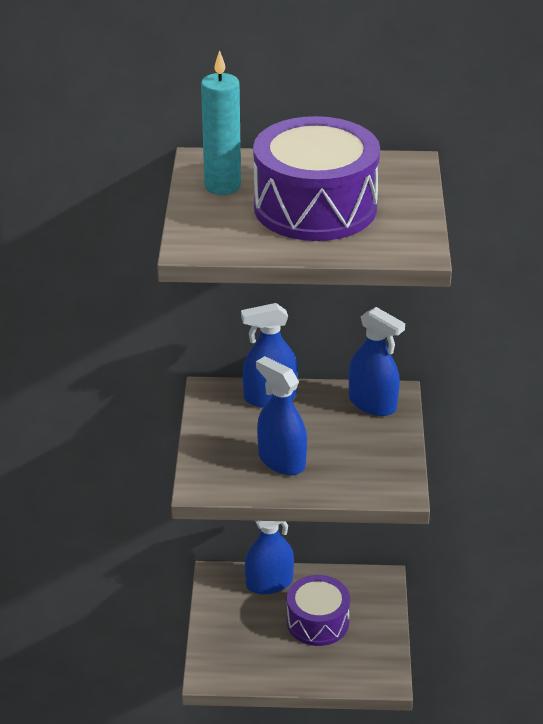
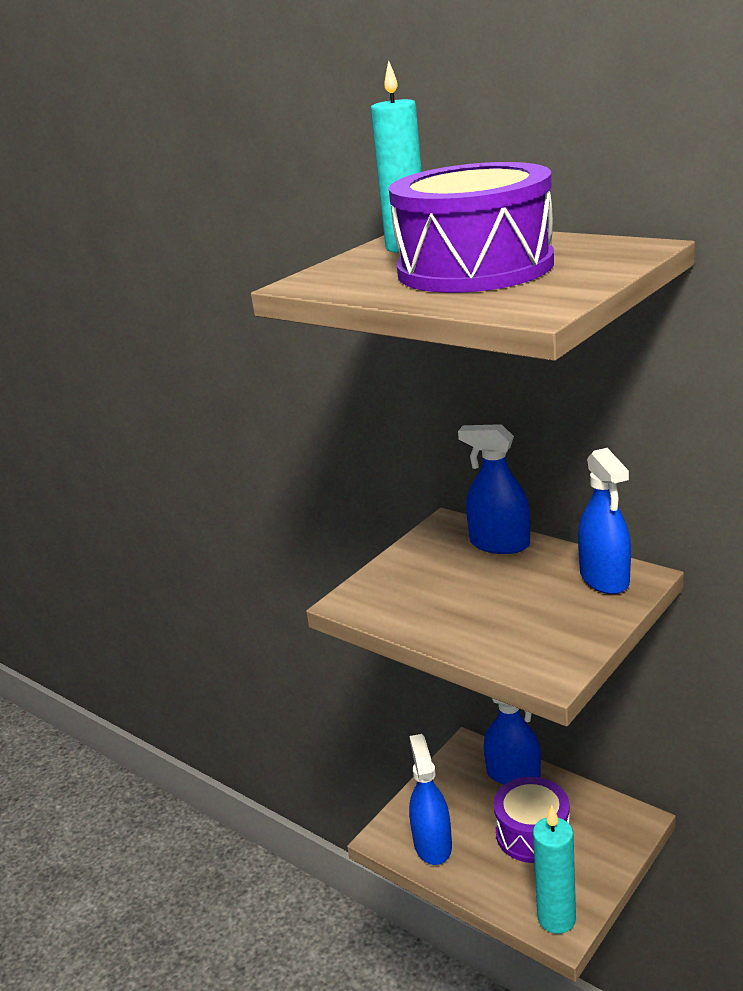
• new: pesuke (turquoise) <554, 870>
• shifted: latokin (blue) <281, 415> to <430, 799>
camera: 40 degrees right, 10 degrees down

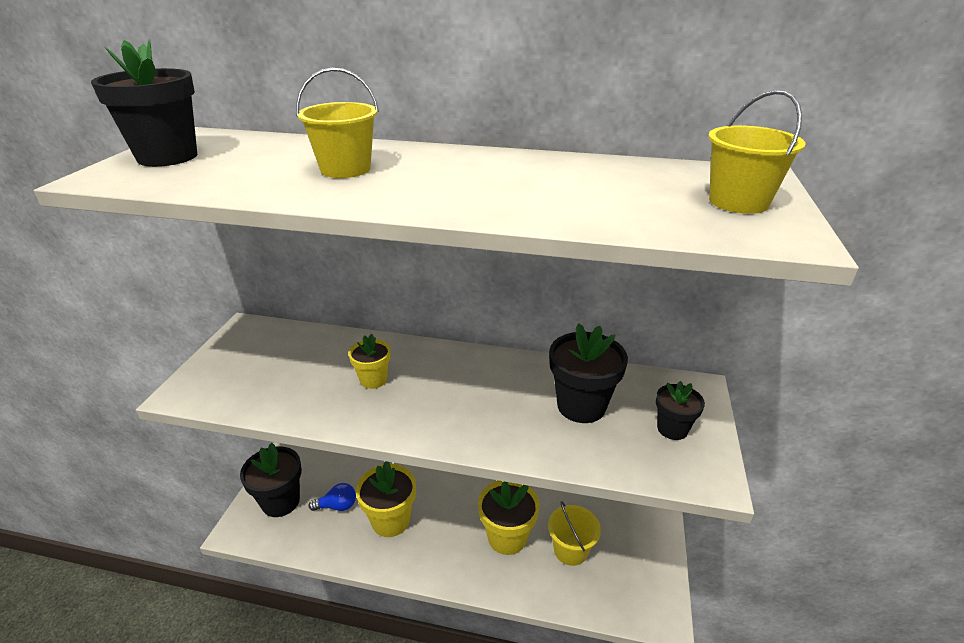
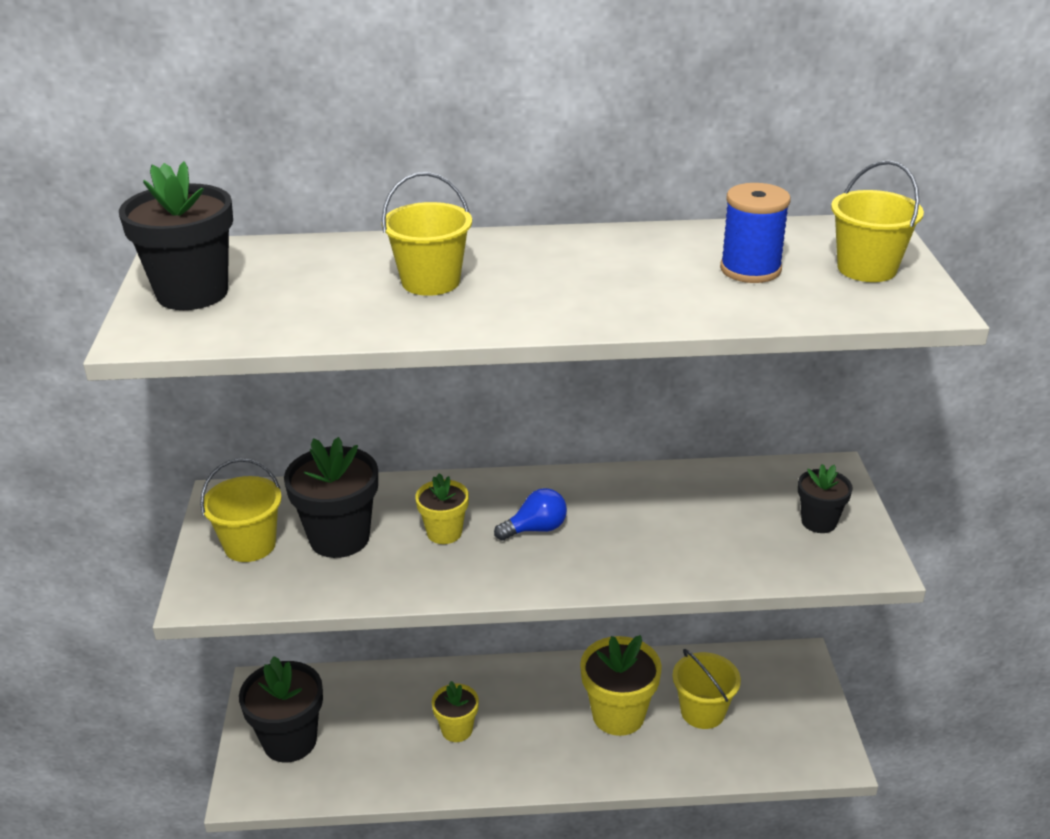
• new: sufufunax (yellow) <241, 510>
• new: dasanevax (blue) <755, 233>
• shifted: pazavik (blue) <332, 497> to <530, 514>
• shifted: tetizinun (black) <588, 373> to <331, 497>
• scaled: tetizinun (yellow) <386, 499> = <455, 711> x0.58
camera: 15 degrees left, 0 degrees up

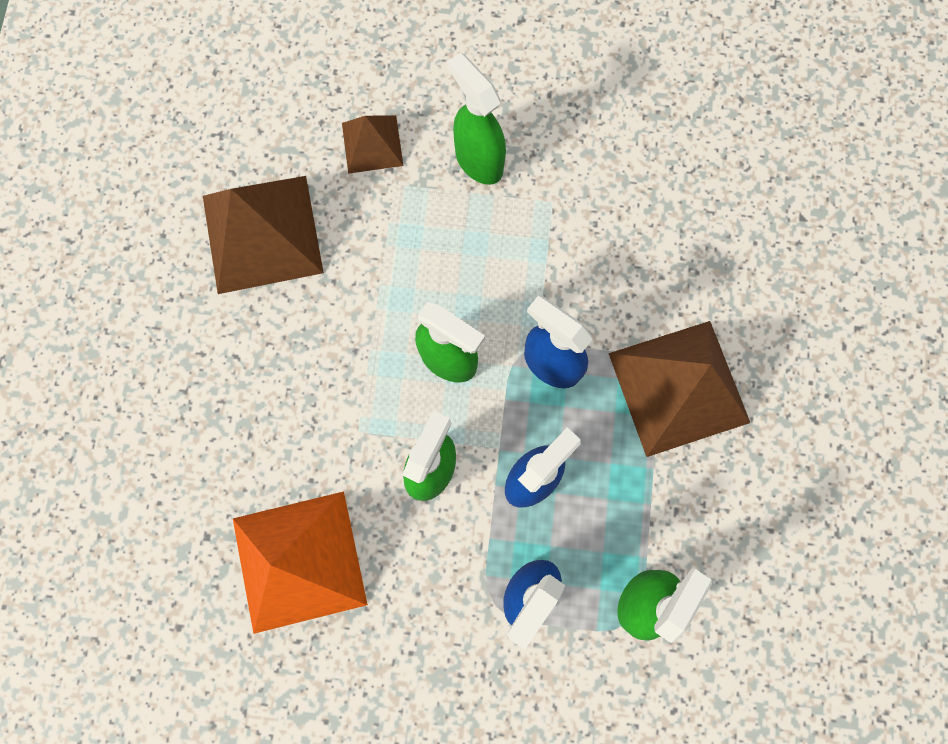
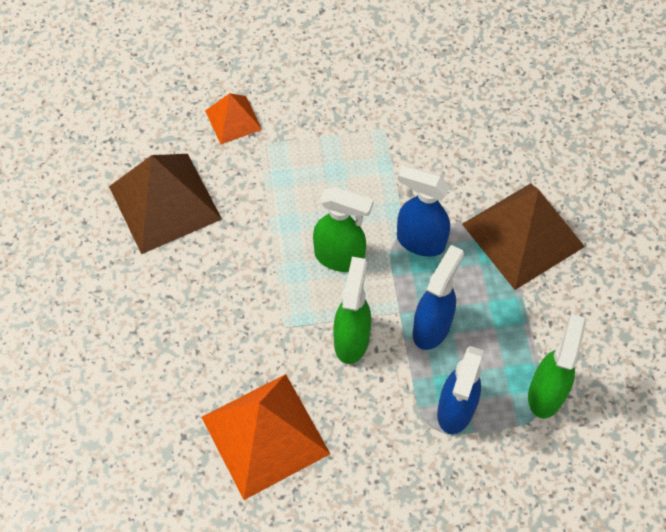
• gone: latokin (green) <476, 118>
• repainted: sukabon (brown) <372, 145> to sukabon (orange) <233, 118>
camera: 15 degrees left, 15 degrees down

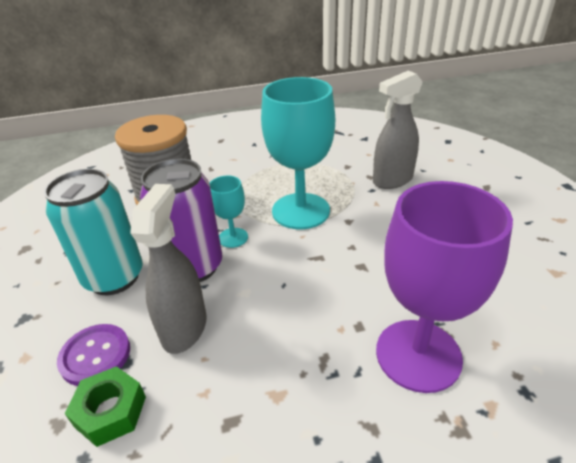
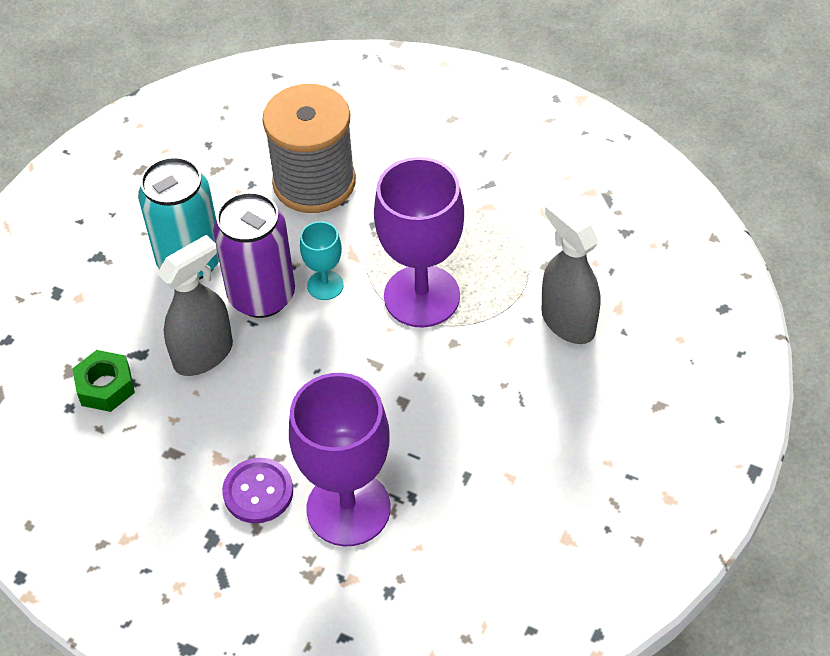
• shifted: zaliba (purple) <93, 355> to <257, 490>
• repainted: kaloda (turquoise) <298, 153> to kaloda (purple) <419, 242>
• rotated: latokin (grey) <398, 130> = <570, 272> 45 degrees clockwise
camera: 40 degrees right, 15 degrees up

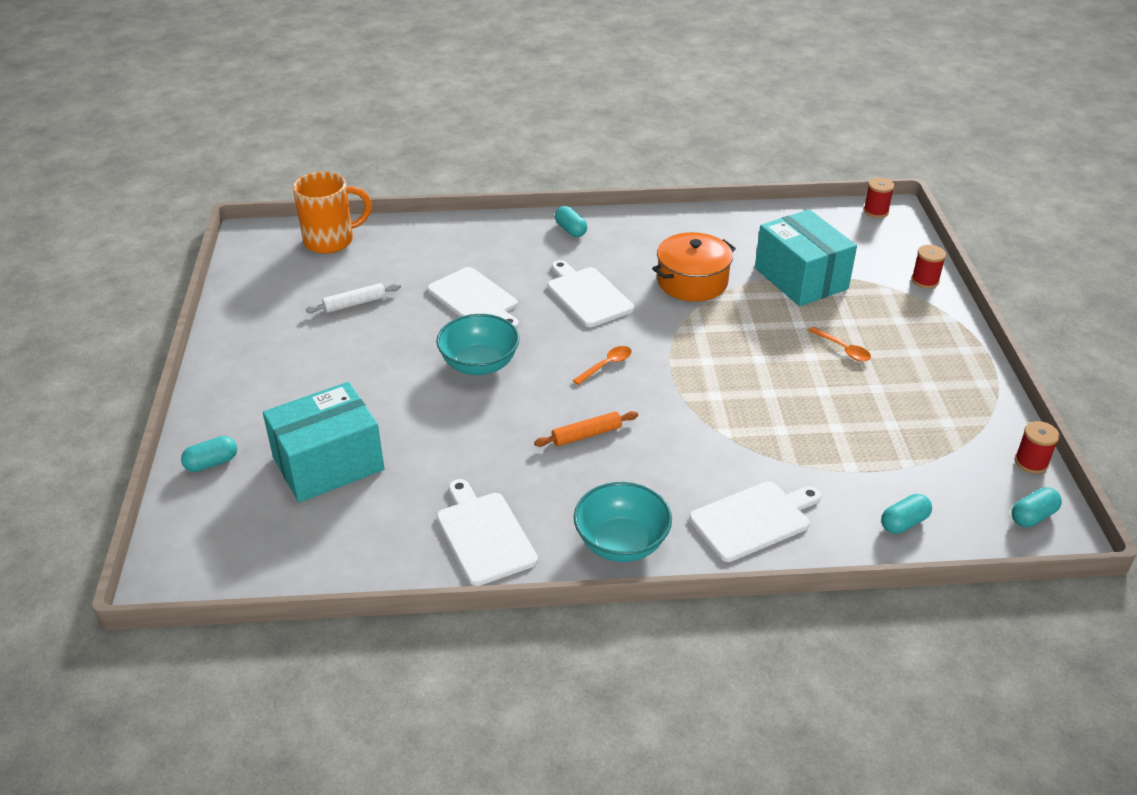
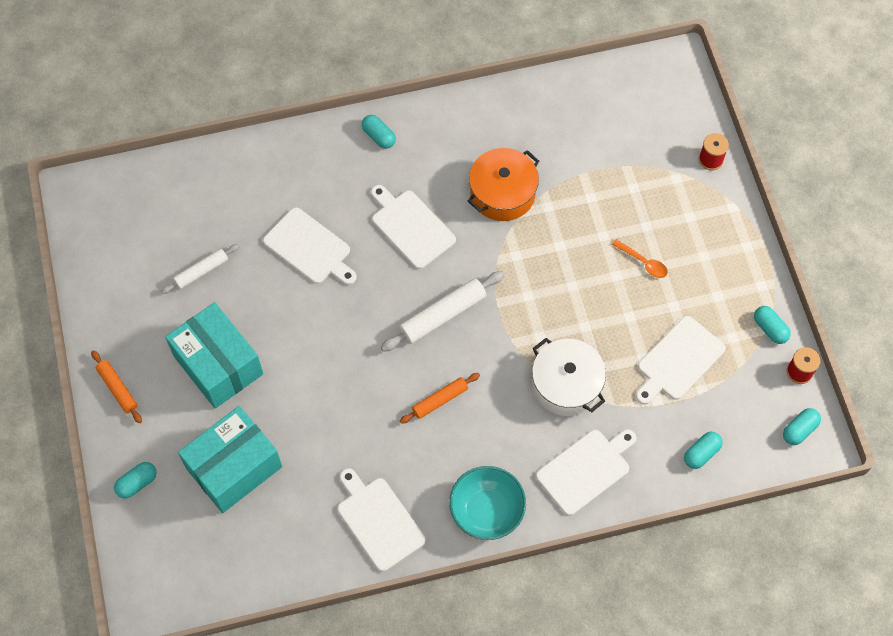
• gone: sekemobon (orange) <332, 212>
• gone: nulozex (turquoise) <478, 344>
• gone: dasanevax (red) <879, 197>
• new: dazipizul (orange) <116, 386>
• new: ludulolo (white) <569, 377>
• new: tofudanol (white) <681, 360>
• new: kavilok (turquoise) <772, 325>
• shifted: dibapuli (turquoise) <806, 257> to <214, 355>
• swapped: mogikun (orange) <602, 365> to dazipizul (white) <442, 311>
camera: 10 degrees left, 25 degrees up

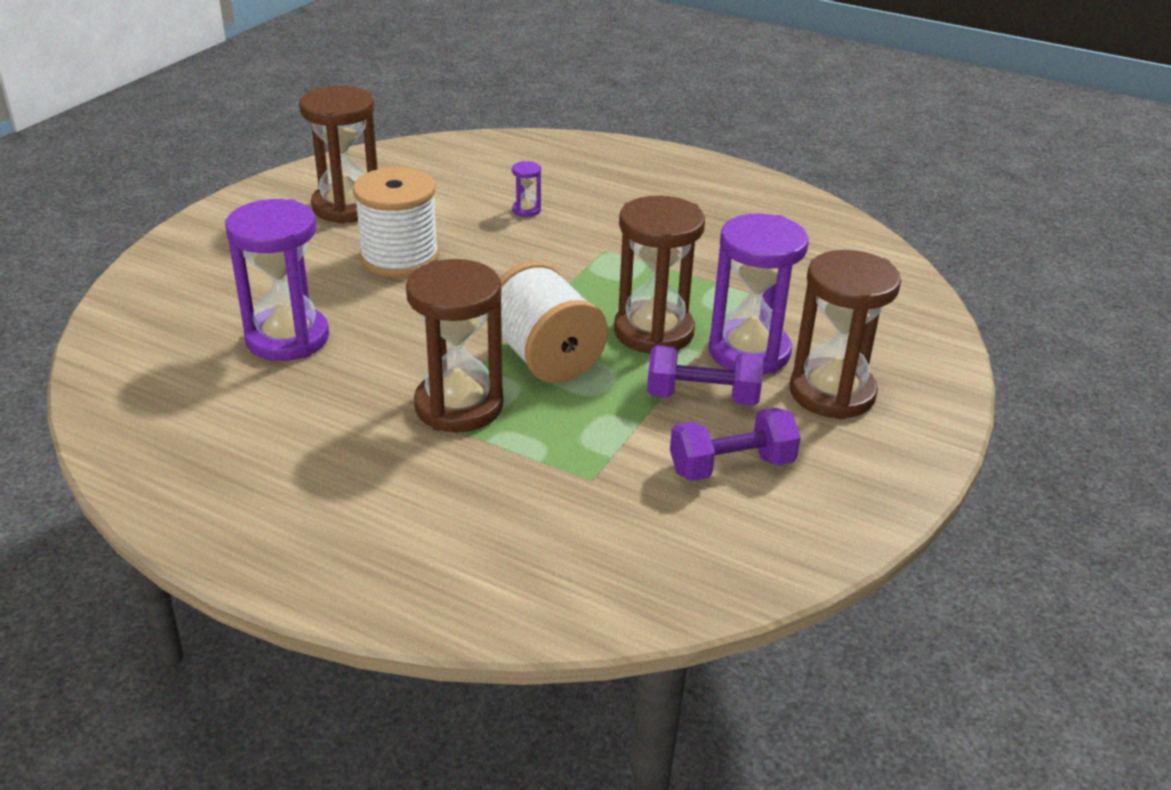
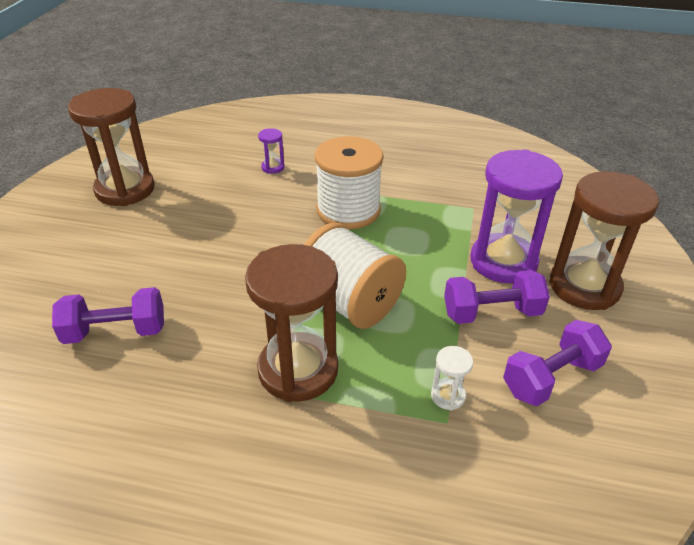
• gone: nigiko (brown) <659, 274>
• new: nigiko (white) <452, 378>
• shifted: dasanevax (white) <396, 222> to <349, 182>
• swapped: nigiko (purple) <277, 280> to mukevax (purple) <108, 315>
camera: 15 degrees left, 5 degrees up

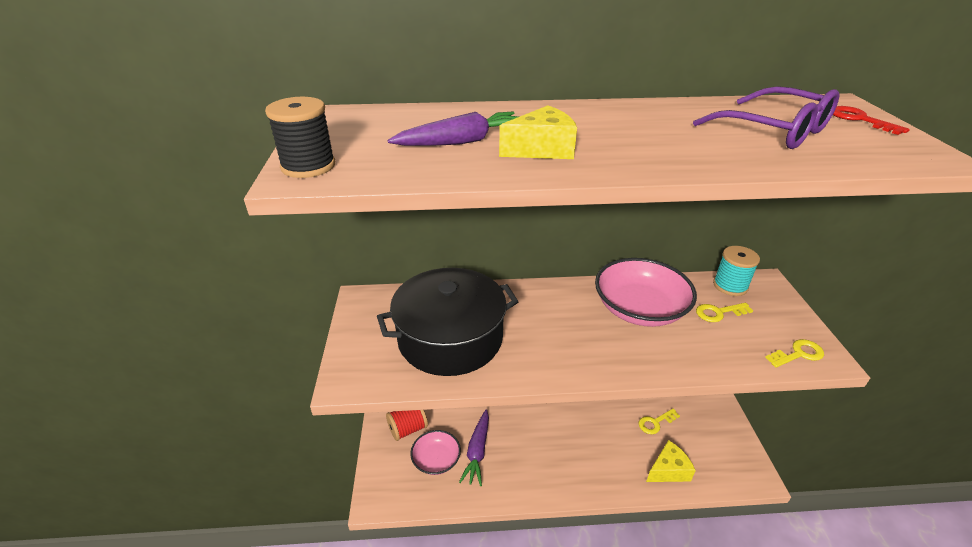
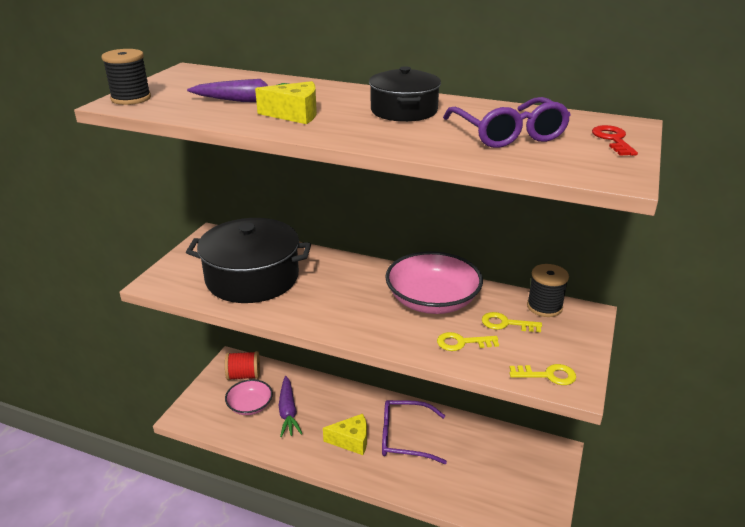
• new: ludulolo (black) <405, 94>
• new: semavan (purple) <414, 432>
• shifted: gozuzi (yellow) <659, 421> to <468, 341>
• shifted: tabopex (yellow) <671, 461> to <345, 434>
• repainted: dasanevax (turquoise) <736, 271> to dasanevax (black) <548, 290>
• rotated: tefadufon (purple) <474, 448> = <290, 406> 45 degrees counterclockwise
camera: 25 degrees right, 5 degrees down

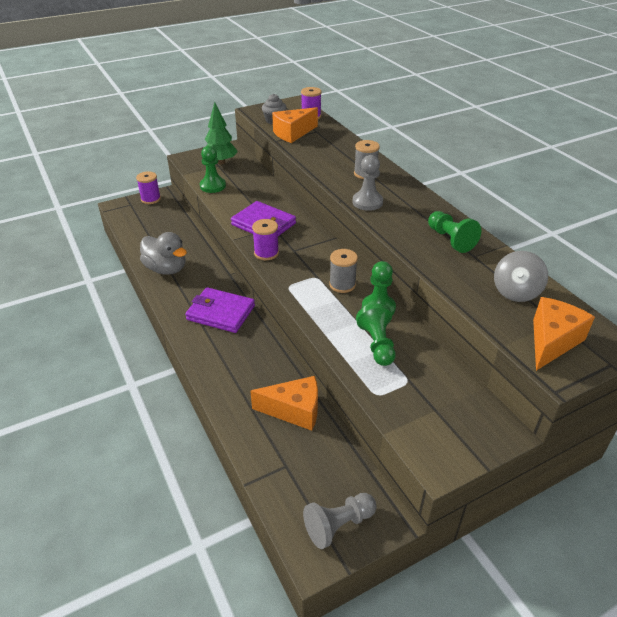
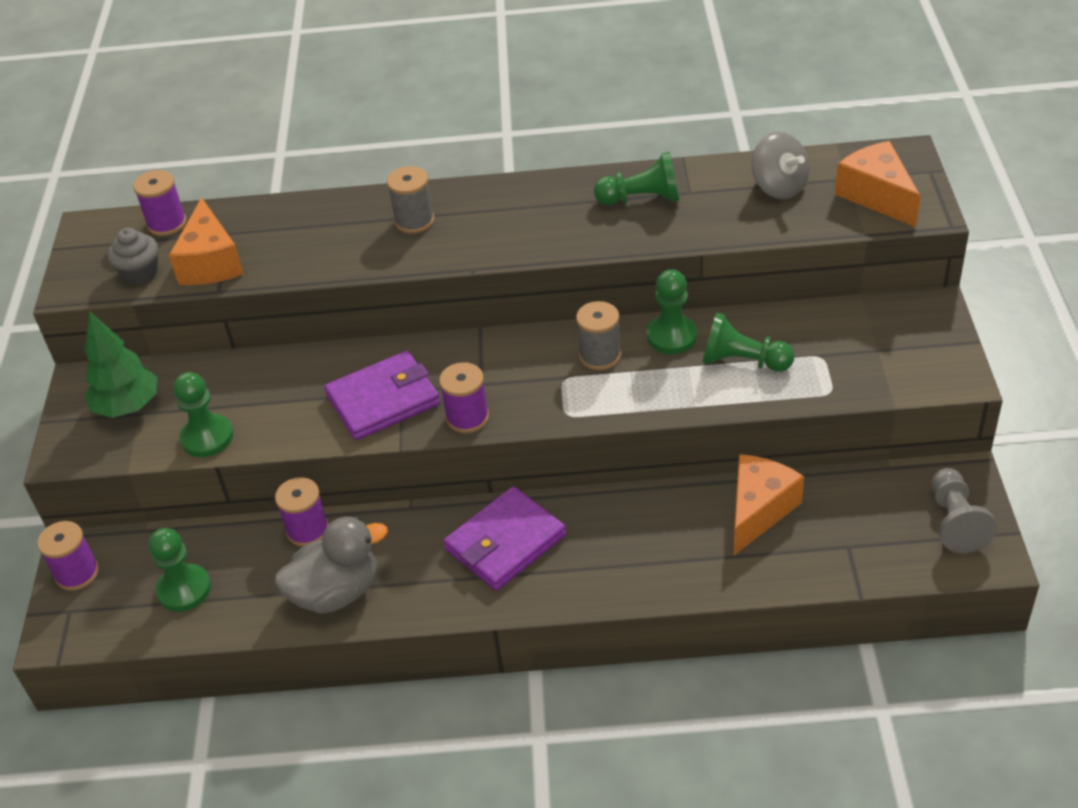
• gone: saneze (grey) <368, 183>
• new: saneze (green) <179, 570>
• new: dasanevax (purple) <302, 512>
camera: 60 degrees left, 5 degrees up

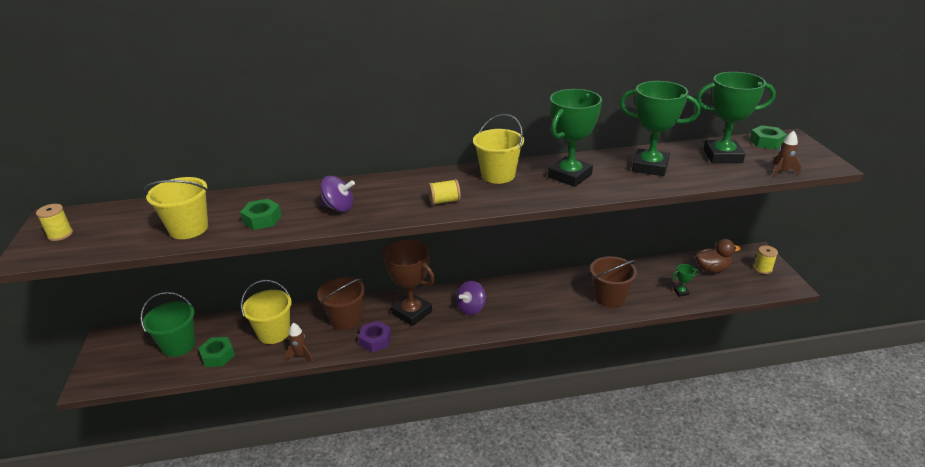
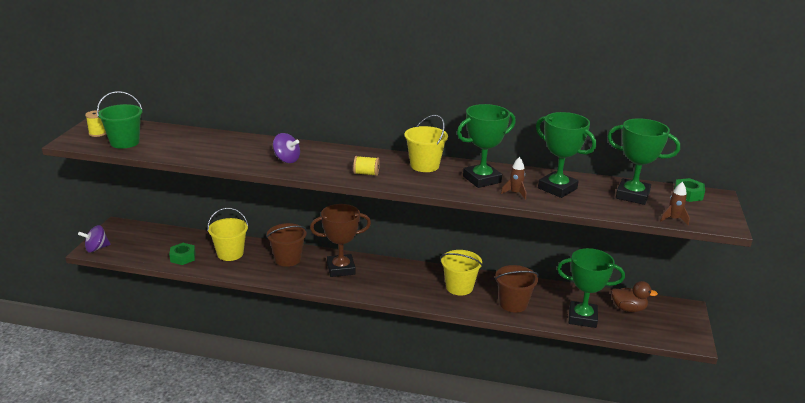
• gone: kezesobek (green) <261, 214>
• gone: kezesobek (purple) <374, 336>
• gone: dasanevax (yellow) <766, 260>
• shifted: sufufunax (green) <168, 324> to <120, 120>
• shifted: sufufunax (yellow) <176, 208> to <462, 272>
• shifted: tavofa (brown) <299, 342> to <513, 178>
• shifted: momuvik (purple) <471, 298> to <94, 238>
• rotated: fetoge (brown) <408, 283> = <340, 240> 75 degrees counterclockwise
• scaled: fetoge (green) <685, 280> = <591, 288> x2.49
camera: 20 degrees right, 5 degrees down

